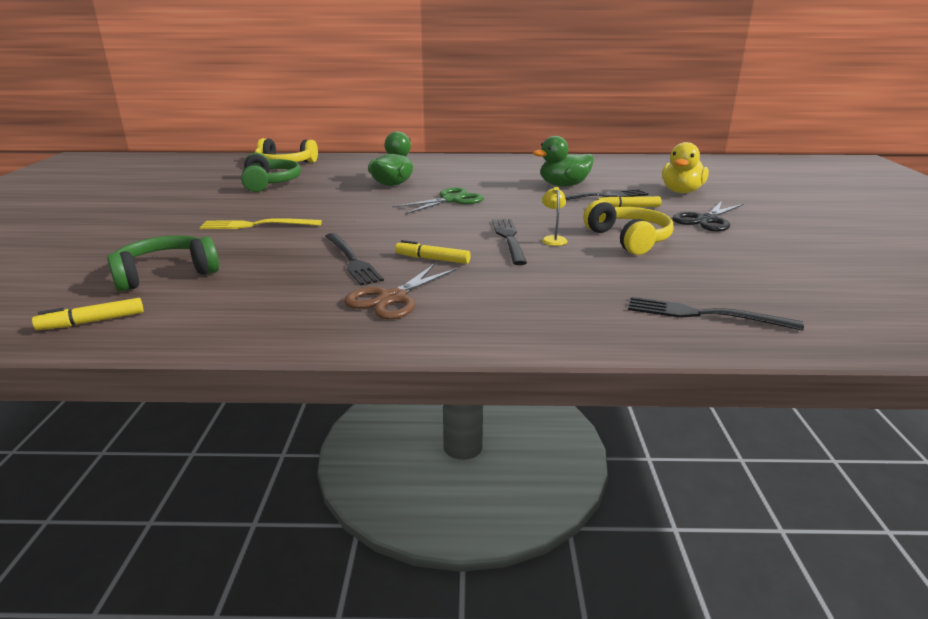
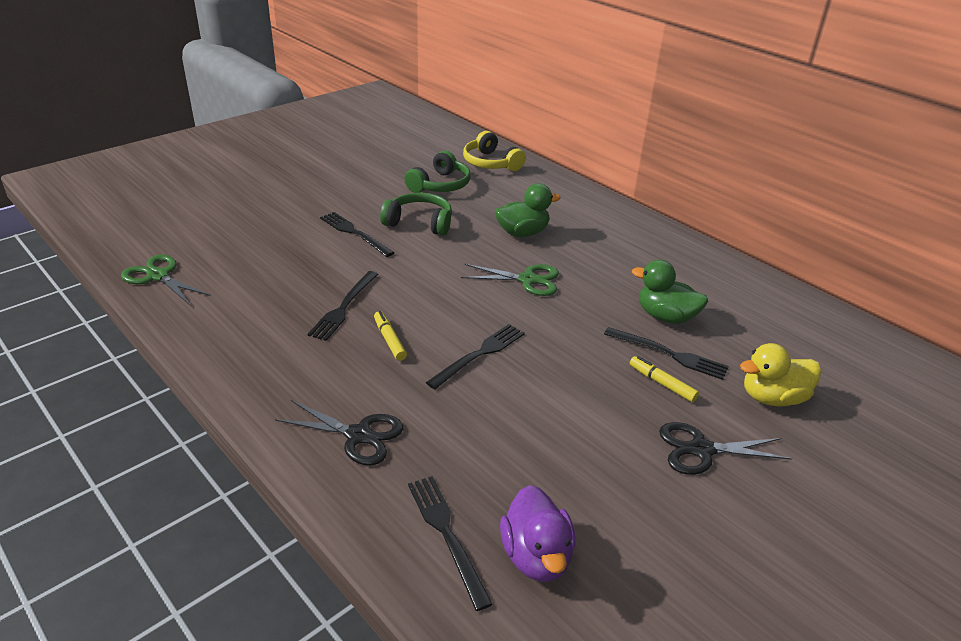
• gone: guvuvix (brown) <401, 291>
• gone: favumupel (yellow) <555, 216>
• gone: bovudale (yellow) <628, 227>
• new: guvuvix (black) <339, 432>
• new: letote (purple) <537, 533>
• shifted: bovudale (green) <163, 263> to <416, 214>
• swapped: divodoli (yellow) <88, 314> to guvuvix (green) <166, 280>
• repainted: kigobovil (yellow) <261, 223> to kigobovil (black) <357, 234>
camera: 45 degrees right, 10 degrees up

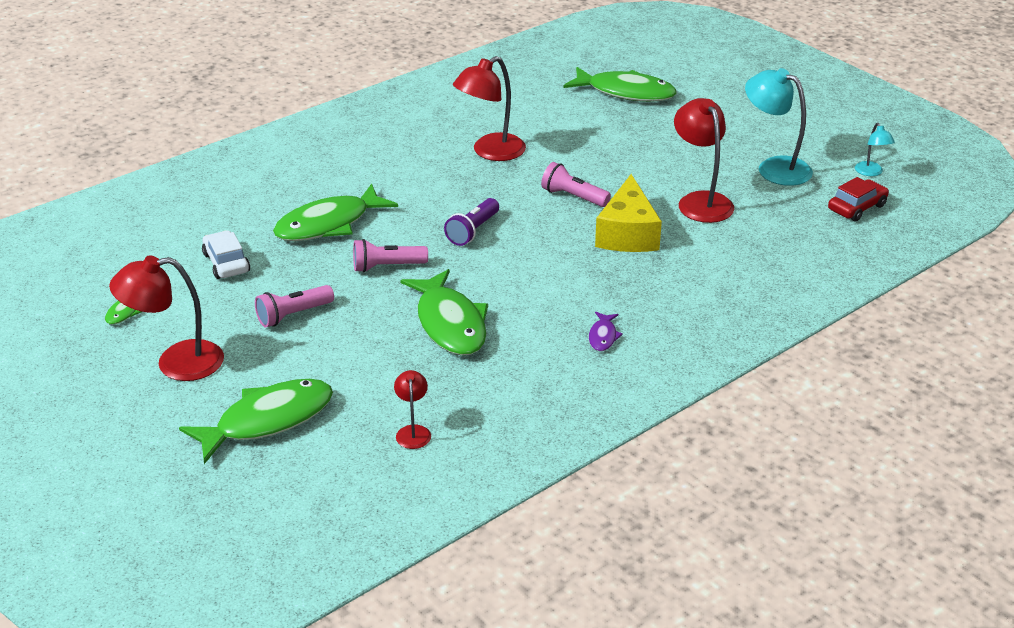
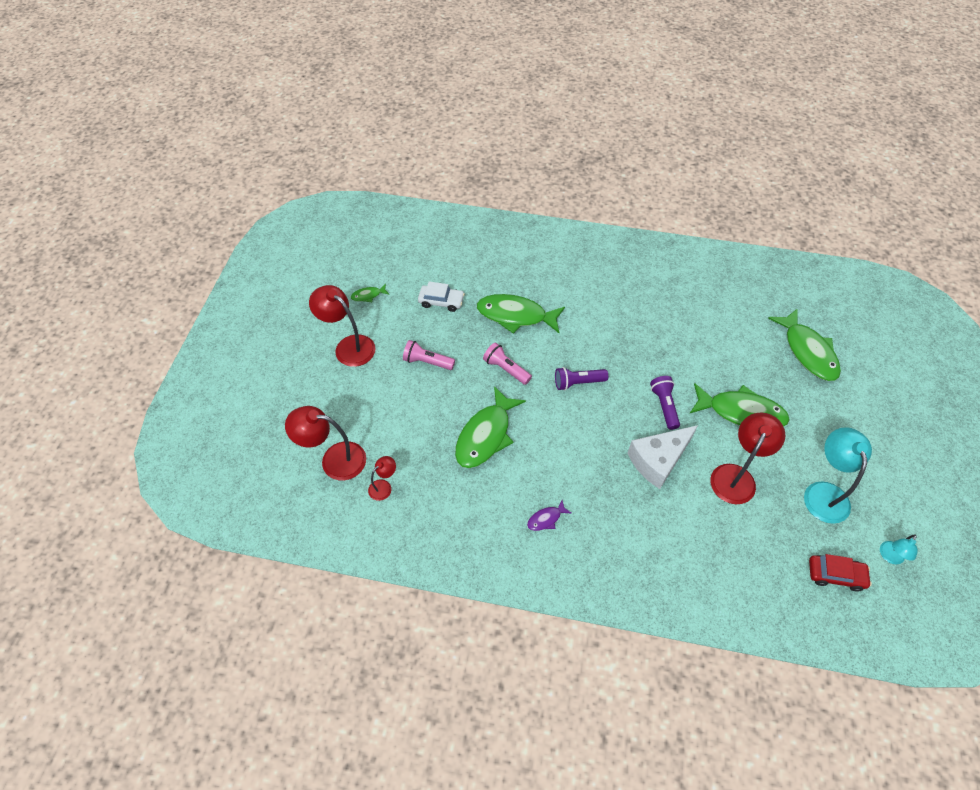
• shifted: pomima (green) <256, 421> to <740, 405>
• shifted: favumupel (red) <489, 108> to <325, 443>
• repainted: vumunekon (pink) <576, 184> to vumunekon (purple) <665, 403>
• repainted: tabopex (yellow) <628, 213> to tabopex (white) <662, 457>
• rotated: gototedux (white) <226, 255> = <441, 297> 75 degrees clockwise
camera: 50 degrees right, 20 degrees up

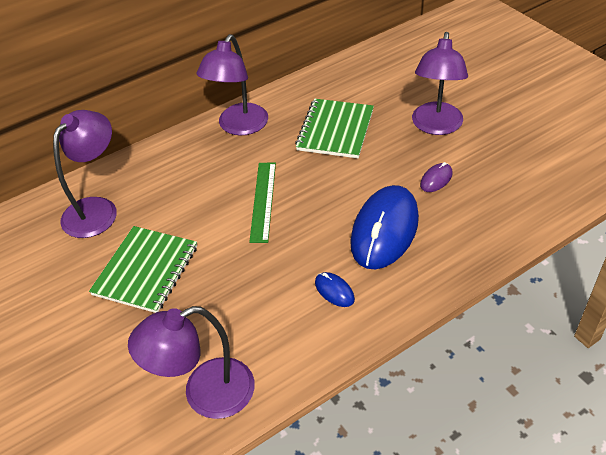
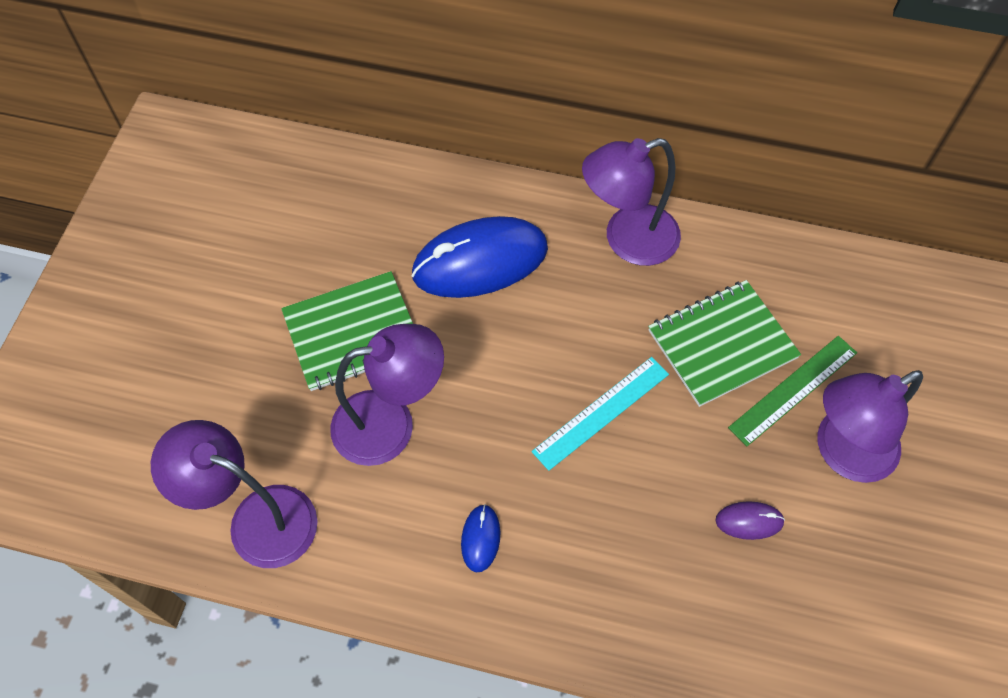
• new: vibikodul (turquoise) <600, 414>
• shifted: favumupel (purple) <85, 174> to <387, 395>
• shifted: vibikodul (green) <262, 203> to <792, 391>
• shifted: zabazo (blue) <384, 227> to <479, 257>
camera: 45 degrees right, 15 degrees up

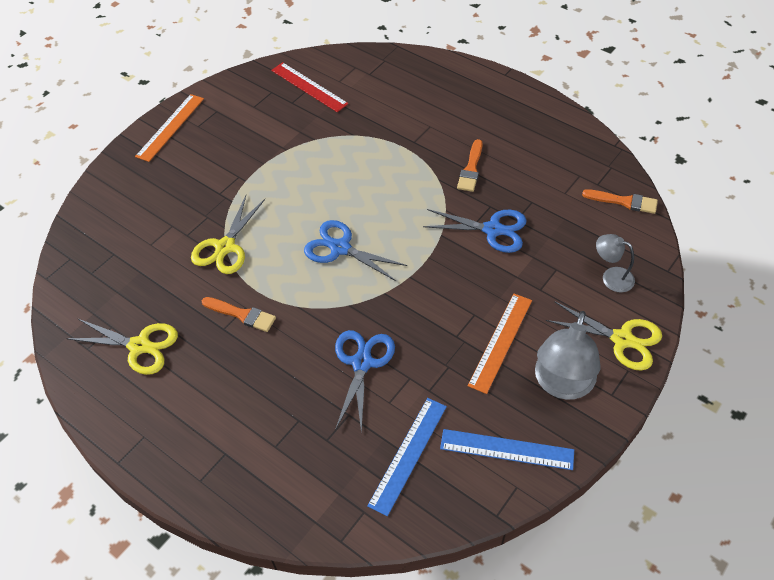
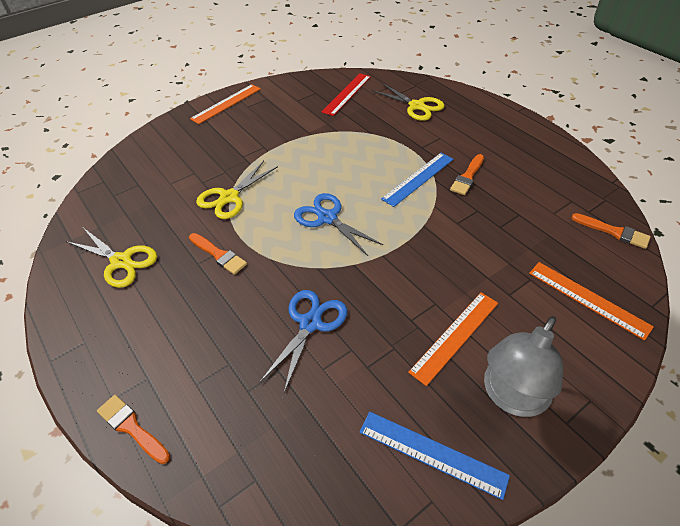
• gone: guvuvix (blue) <475, 231>
• new: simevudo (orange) <133, 429>
• shifted: vibikodul (blue) <407, 457> to <417, 180>
• shifted: guvuvix (yellow) <604, 336> to <408, 102>
• swapped: favumupel (grey) <615, 263> to vibikodul (orange) <591, 301>
• rotated: vibikodul (red) <310, 87> = <346, 94> 60 degrees clockwise
camera: 15 degrees right, 5 degrees down

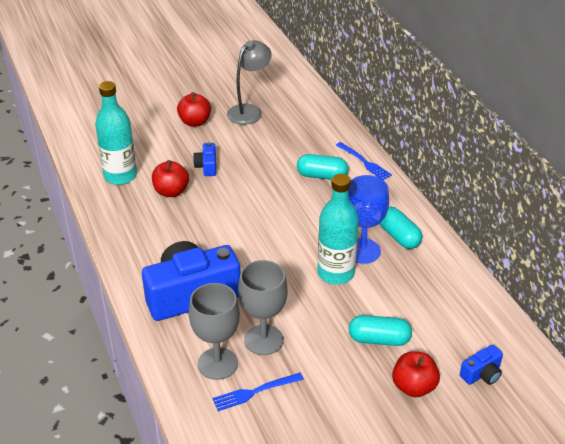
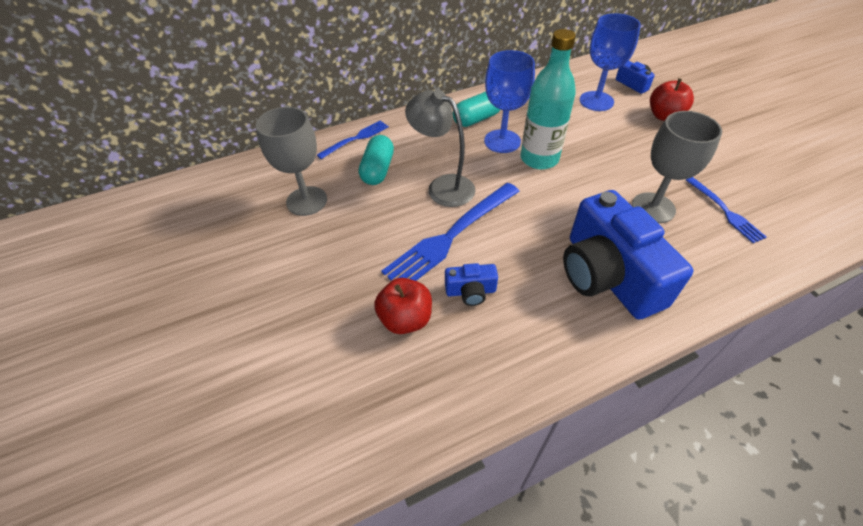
• gone: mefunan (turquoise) <116, 133>
• gone: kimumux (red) <194, 109>
• gone: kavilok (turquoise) <380, 330>
• new: kigobovil (blue) <450, 232>
• new: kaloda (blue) <610, 62>
• shifted: kaloda (grey) <214, 331> to <291, 161>
• shifted: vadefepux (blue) <204, 159> to <471, 284>
• shifted: favumupel (grey) <249, 82> to <440, 148>
camera: 90 degrees left, 10 degrees up

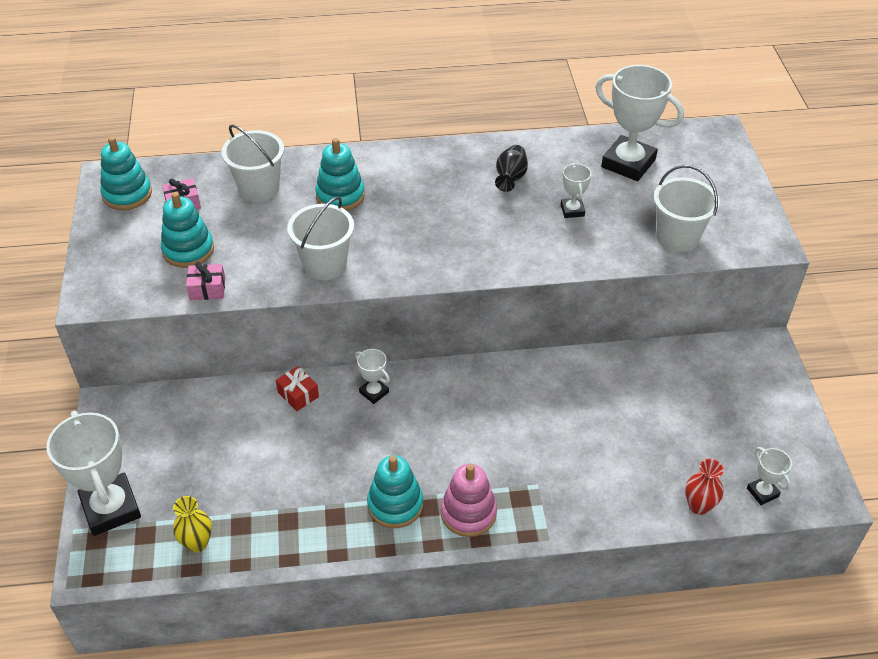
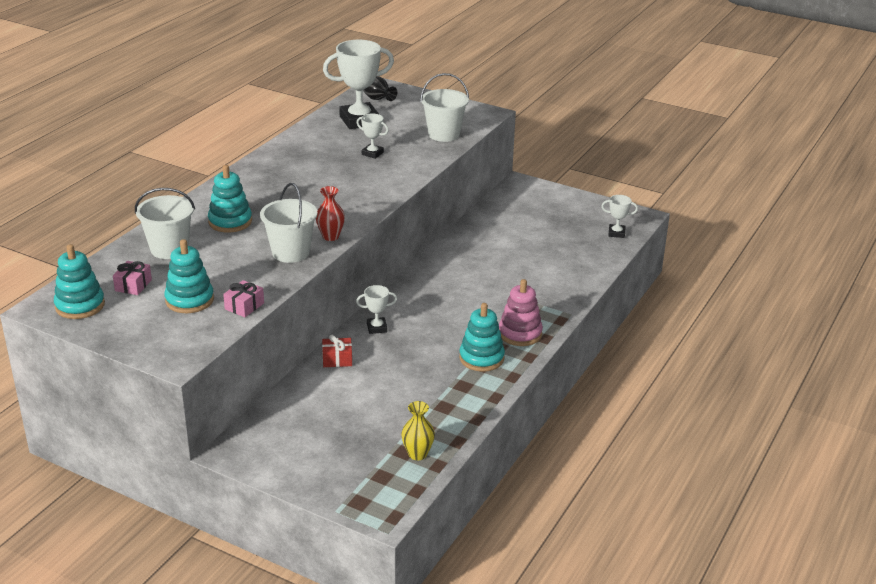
• gone: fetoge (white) <93, 473>
• shifted: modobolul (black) <511, 168> to <380, 88>
• shifted: modobolul (red) <704, 487> to <330, 213>
camera: 55 degrees left, 15 degrees down

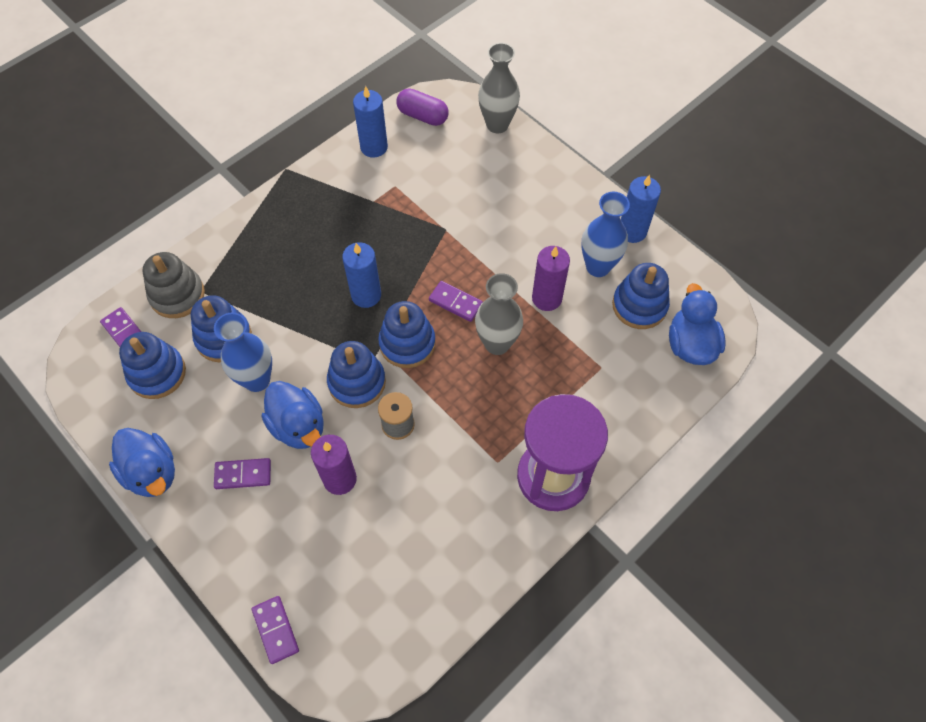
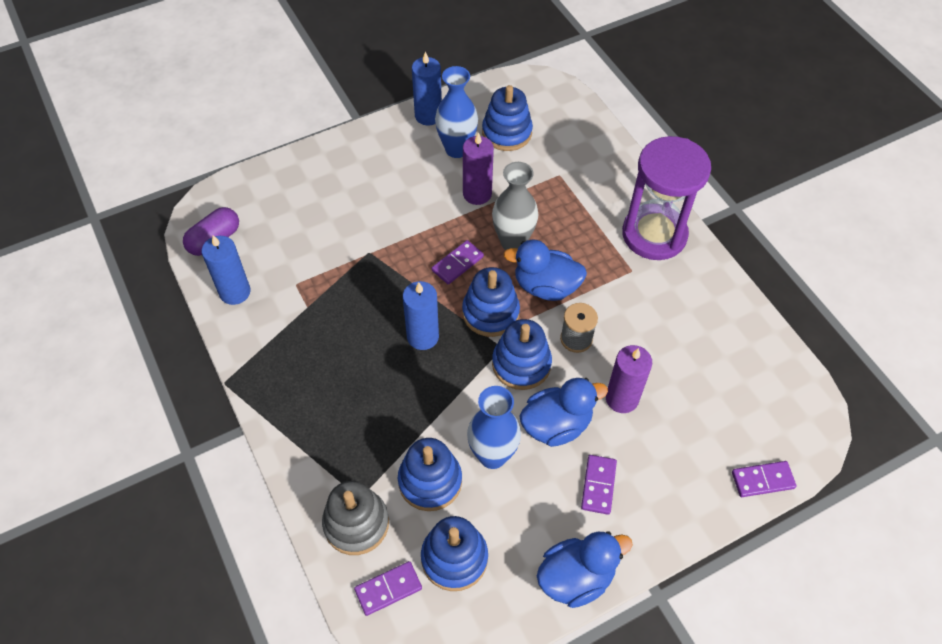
• gone: modobolul (grey) <499, 88>
• shifted: letote (blue) <697, 324> to <545, 270>
camera: 75 degrees left, 5 degrees down

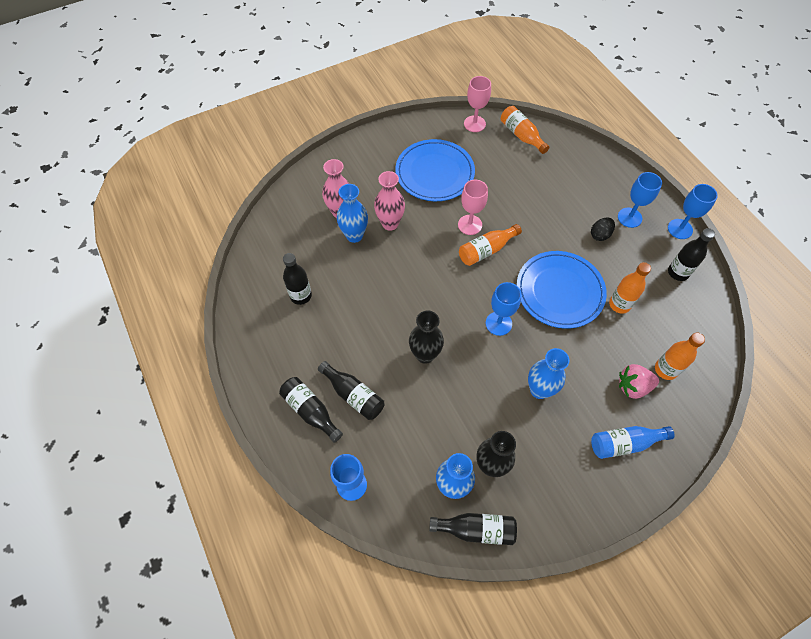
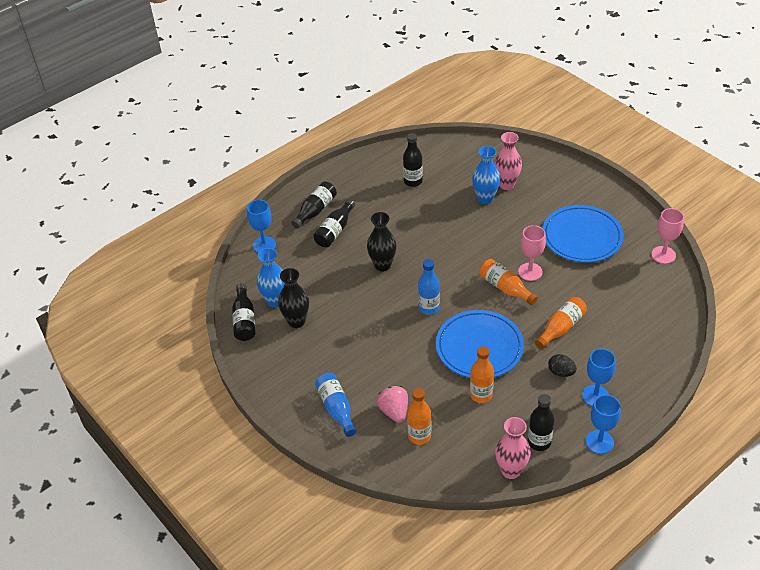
• gone: modobolul (blue) <548, 373>
• shifted: modobolul (pink) <389, 201> to <513, 448>
• shifted: mefunan (orange) <525, 130> to <561, 323>
• swapped: kaloda (blue) <503, 309> to mefunan (blue) <429, 287>
camera: 80 degrees right, 15 degrees down

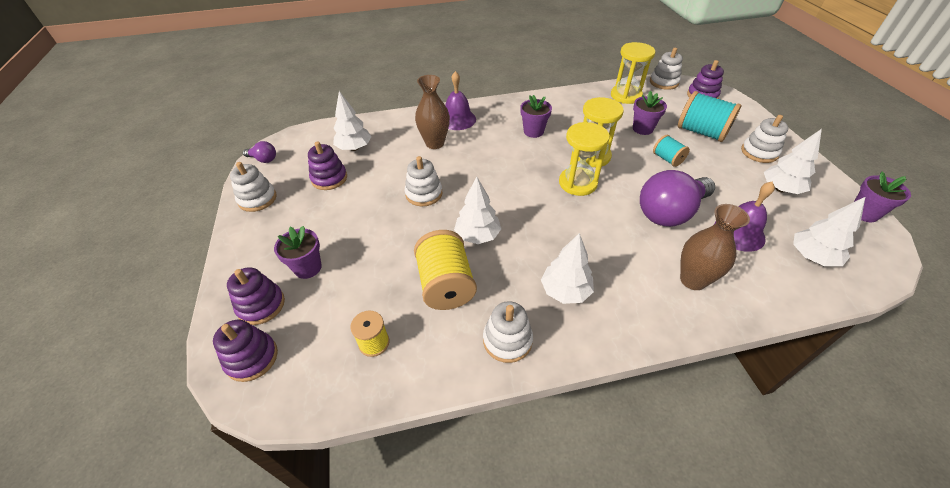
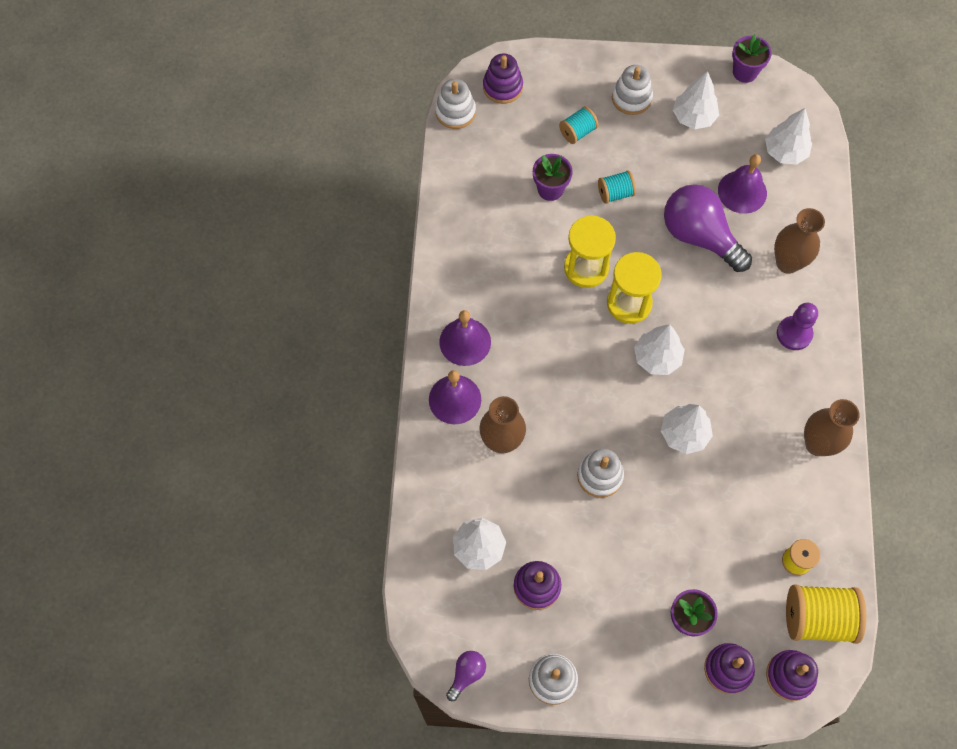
• gone: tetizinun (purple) <536, 116>
• gone: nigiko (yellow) <633, 73>
• new: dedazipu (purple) <465, 338>
• new: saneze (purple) <797, 326>
• shifted: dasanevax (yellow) <445, 270> to <826, 614>
• shifted: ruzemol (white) <567, 268> to <659, 349>
• swapped: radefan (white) <508, 332> to modobolul (brown) <832, 427>
• rotated: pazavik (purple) <677, 198> = <708, 228> 150 degrees clockwise
• scaled: dasanevax (turquoise) <709, 116> = <579, 125> x0.55
camera: 75 degrees left, 20 degrees up

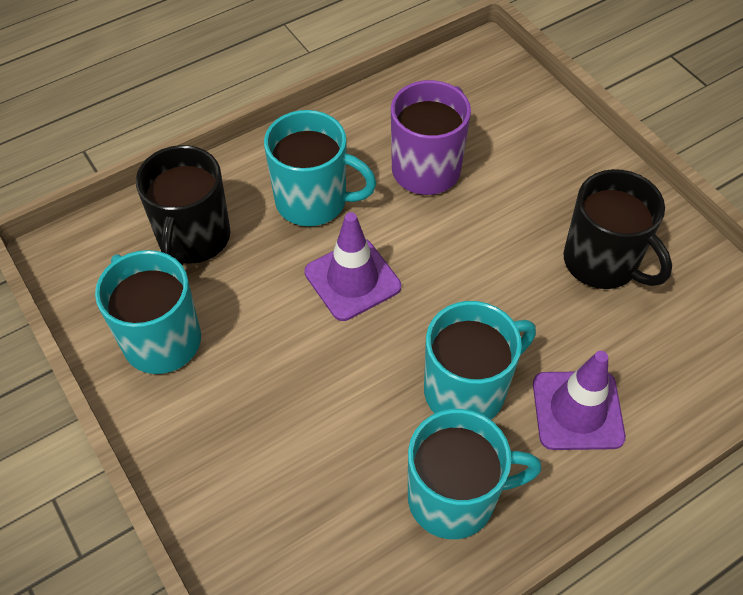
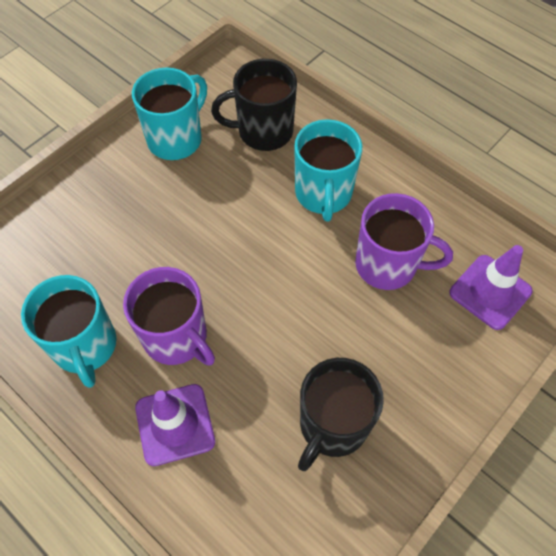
• shifted: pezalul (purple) <352, 266> to <491, 287>
• repainted: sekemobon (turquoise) <480, 360> to sekemobon (purple) <169, 316>
camera: 75 degrees right, 5 degrees up

